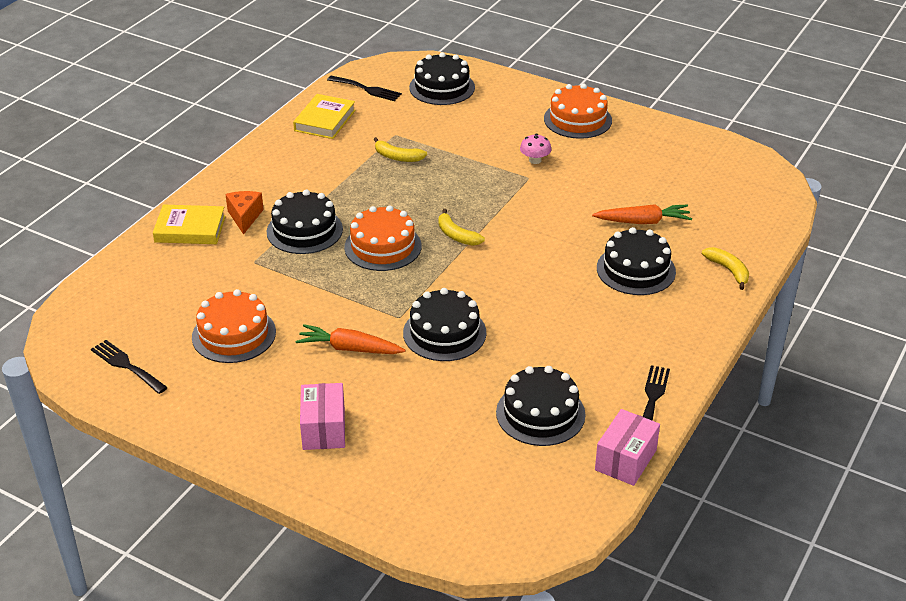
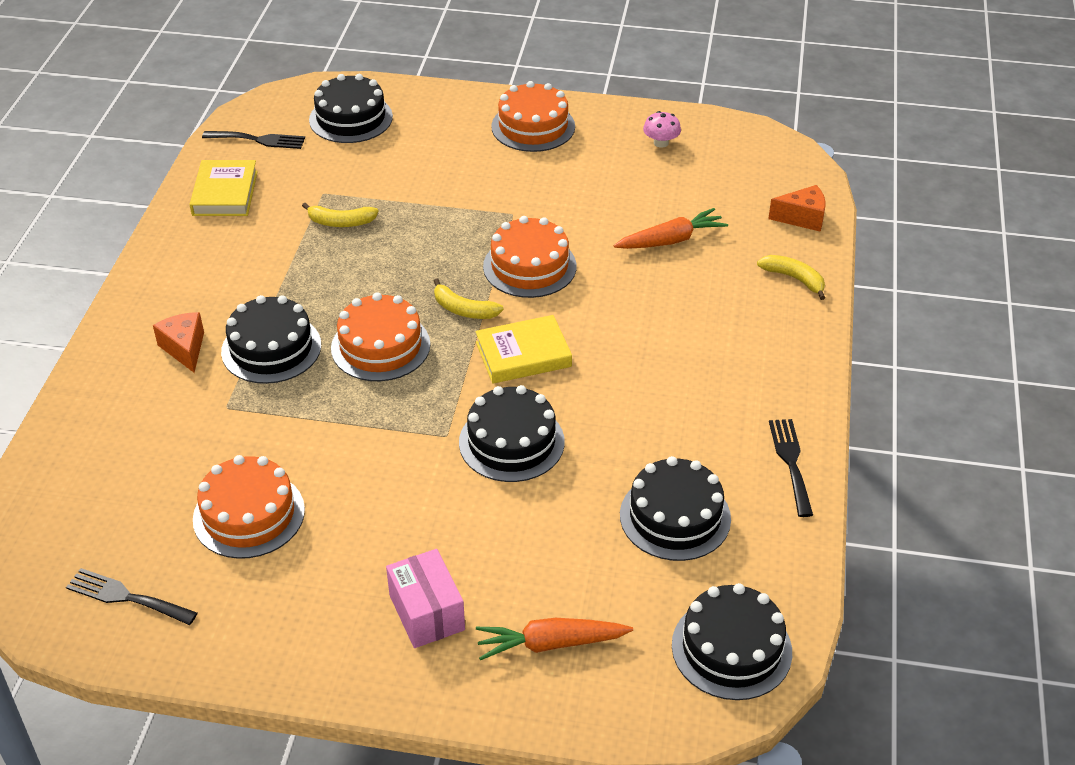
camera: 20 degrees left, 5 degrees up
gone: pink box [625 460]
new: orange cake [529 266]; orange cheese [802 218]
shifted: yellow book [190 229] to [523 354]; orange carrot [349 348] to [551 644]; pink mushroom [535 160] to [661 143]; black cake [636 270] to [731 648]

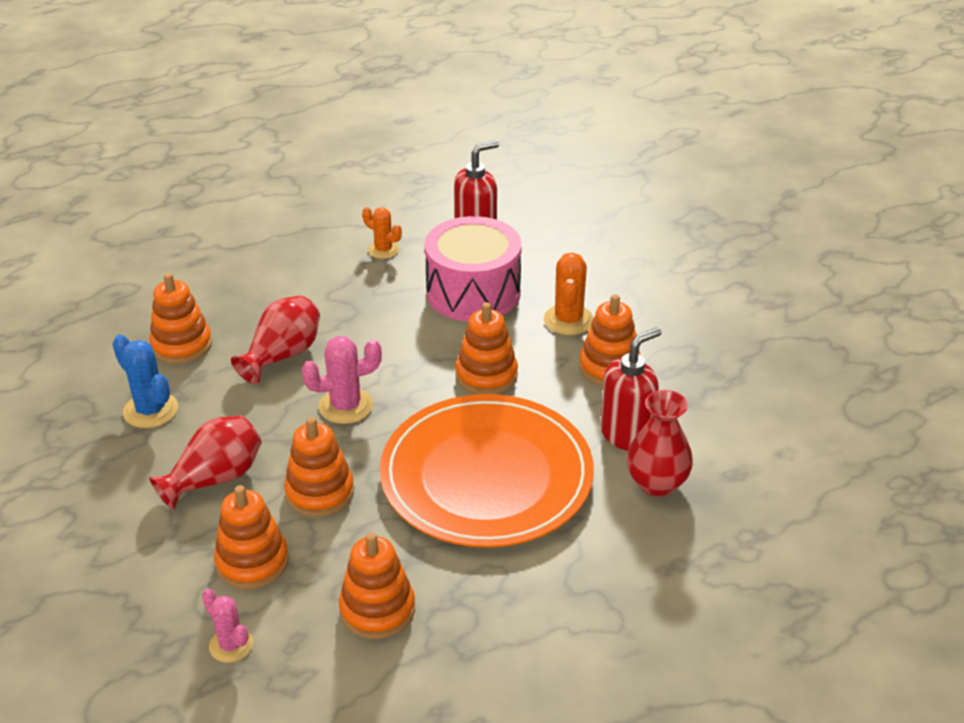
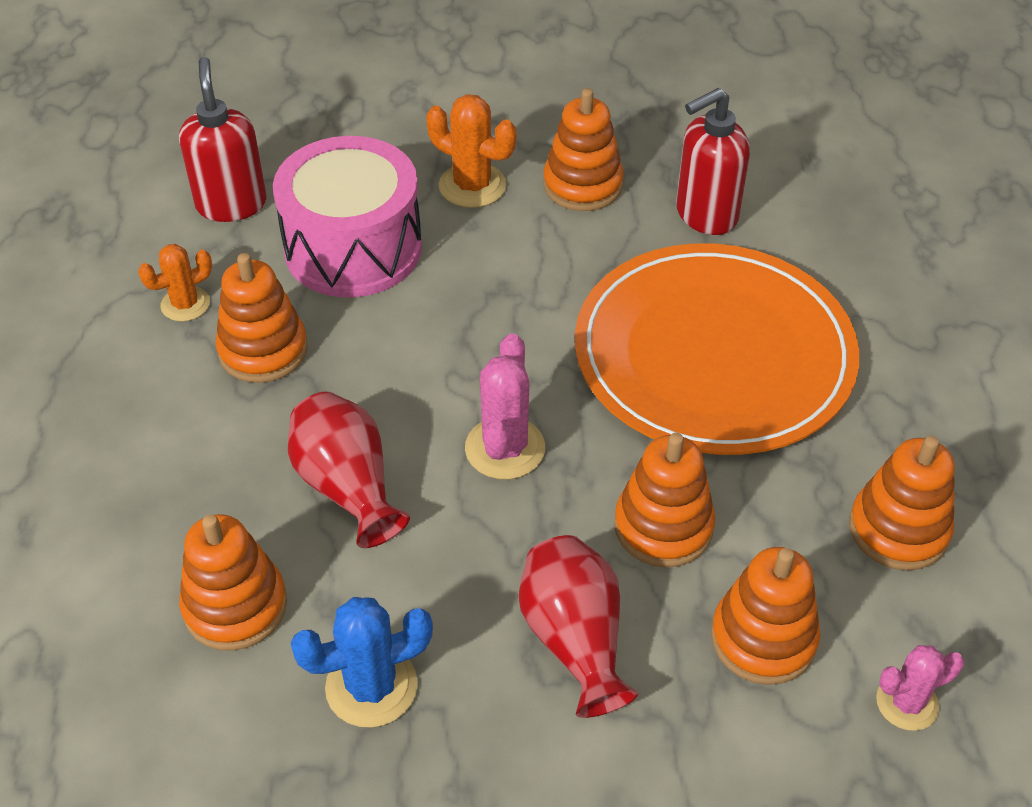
camera: 65 degrees left, 10 degrees up
gone: red vase [656 483]
shifted: orange stacking toy [486 375] to [263 350]
rotated: red soap dispenser [626 434] = [705 215] 105 degrees counterclockwise

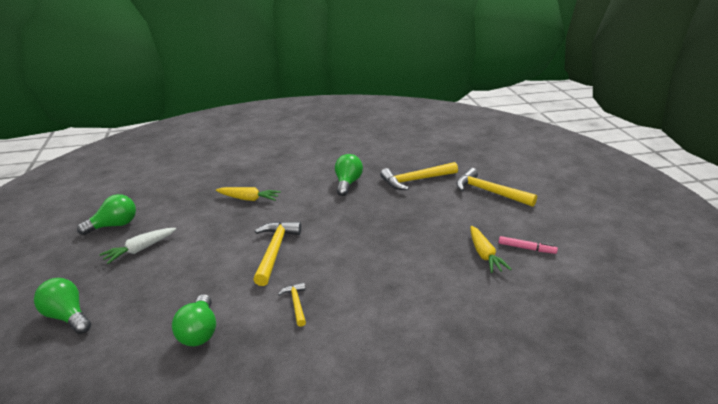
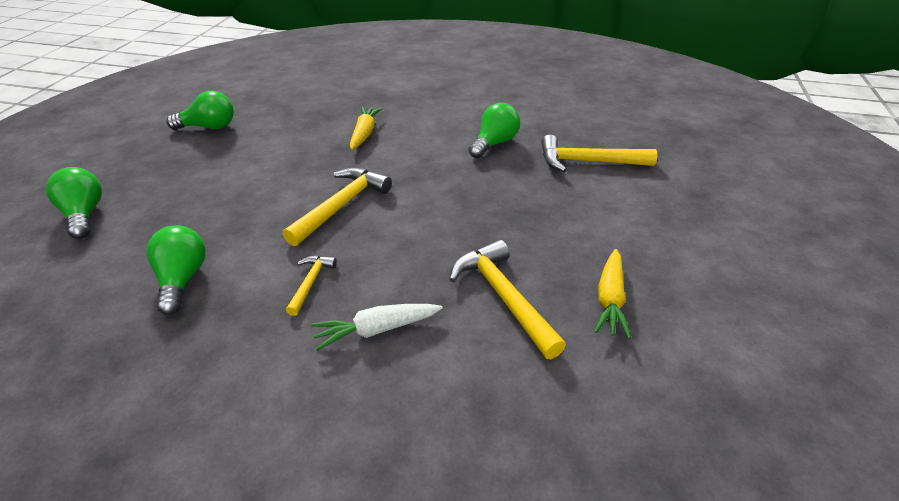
camera: 25 degrees right, 10 degrees up
gone: pink marker [526 248]
shifted: white carrot [140 250] to [376 330]; yellow hammer [489 192] to [503 297]
rotated: green light bulb [199 332] = [182 279] 150 degrees clockwise; yellow carrot [249 199] = [365 133] 120 degrees counterclockwise

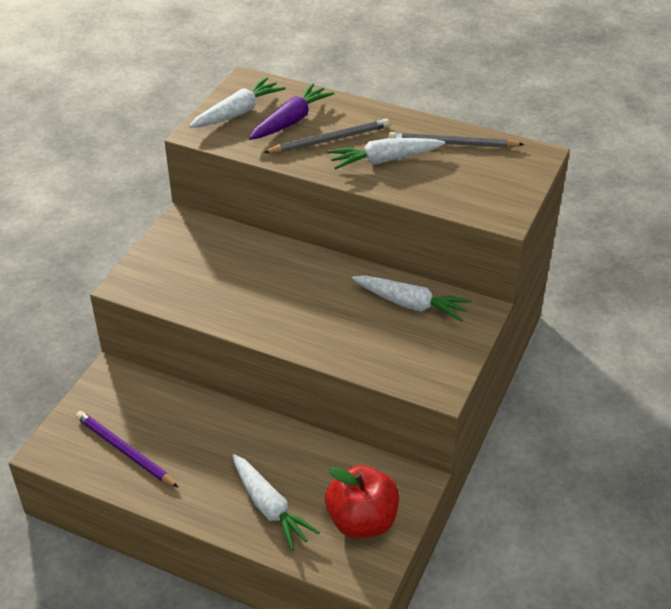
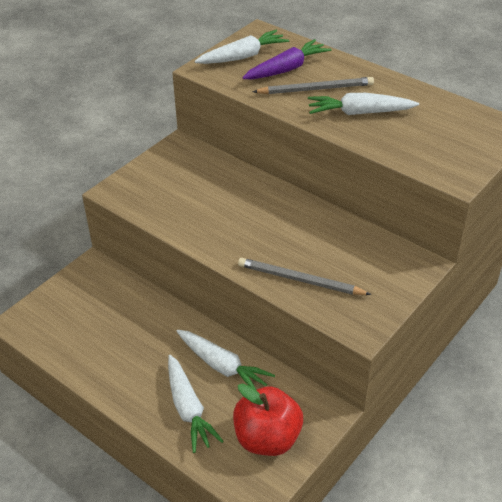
camera: 15 degrees right, 0 degrees up
gone: purple pencil [124 451]
shifted: white carrot [410 304] to [222 366]; grey pencil [452 144] to [300 280]

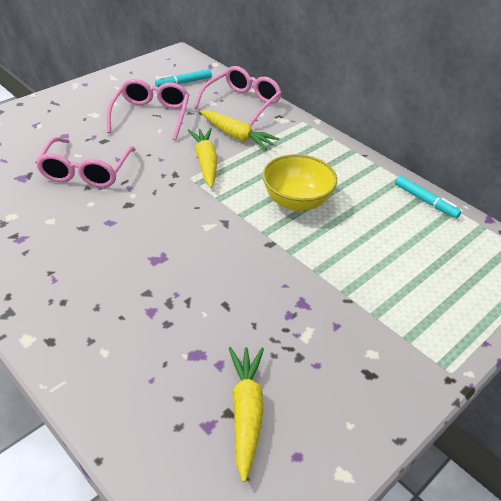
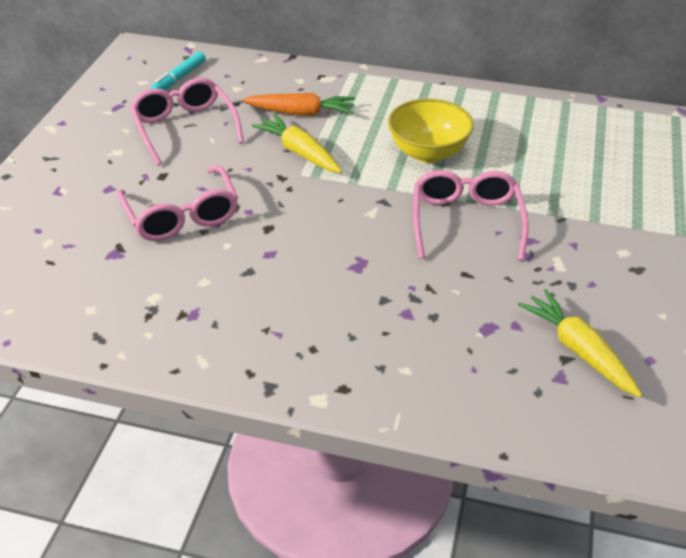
camera: 30 degrees left, 0 degrees up
gone: turquoise marker [425 201]
shifted: pink glasses [242 104] to [466 221]
repainted: yellow carrot [236 136] to orange carrot [301 113]

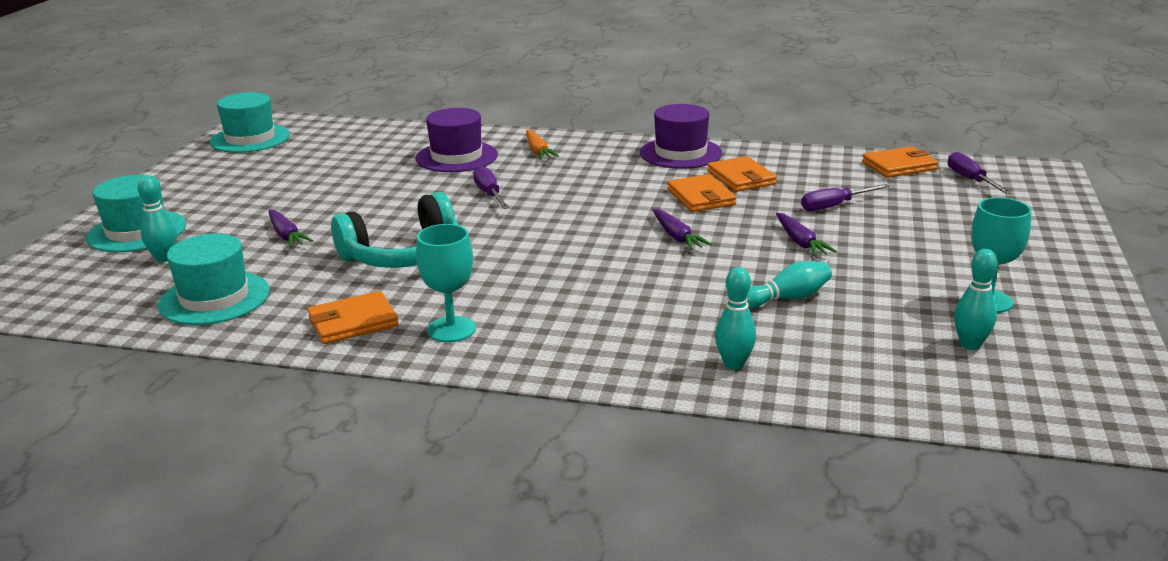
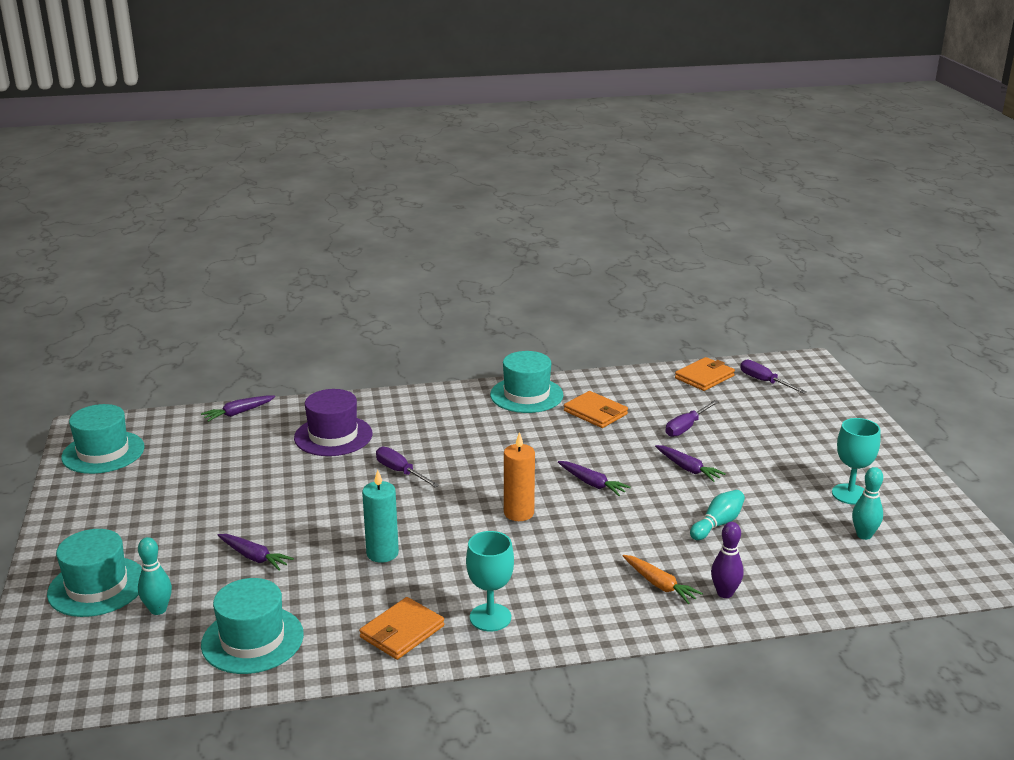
camera: 25 degrees left, 0 degrees up
gone: orange wallet [701 197]
new: purple carrot [238 413]; orange candle [519 513]
shifted: orange carrot [538 151] to [660 585]
swapped: turquoise headphones [403 255] to turquoise candle [382 553]
repainted: purple hat [680 153] to turquoise hat [526 395]; turquoise bowling pin [734 364] to purple bowling pin [725 593]

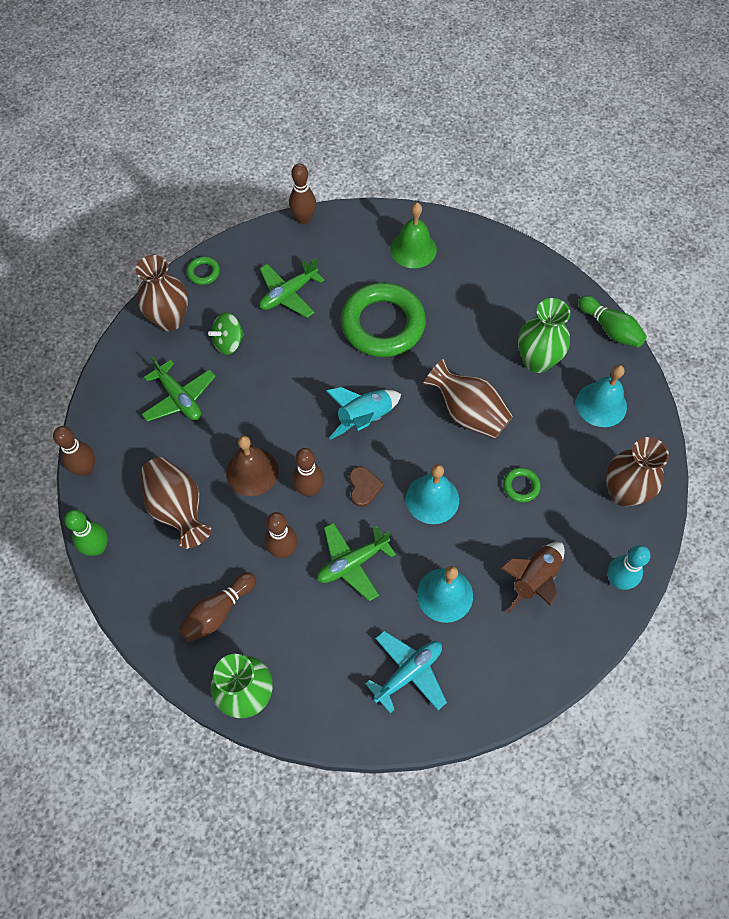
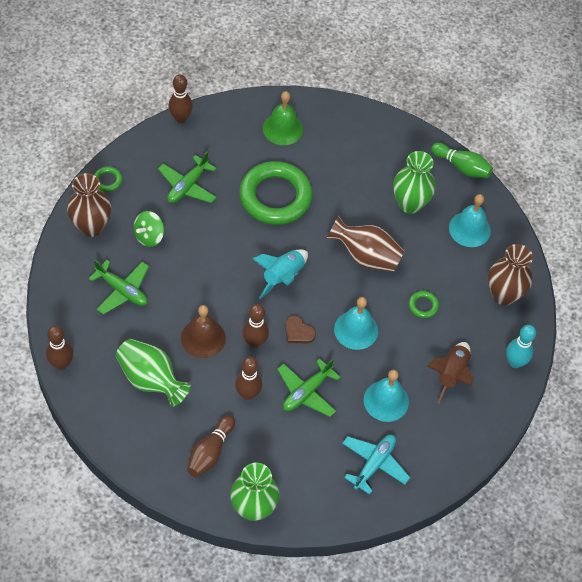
camera: 20 degrees left, 5 degrees down
gone: green bowling pin [97 547]
repainted: brown vase [178 509] to green vase [151 380]
rotated: brown heart [364 487] = [298 332] 150 degrees clockwise

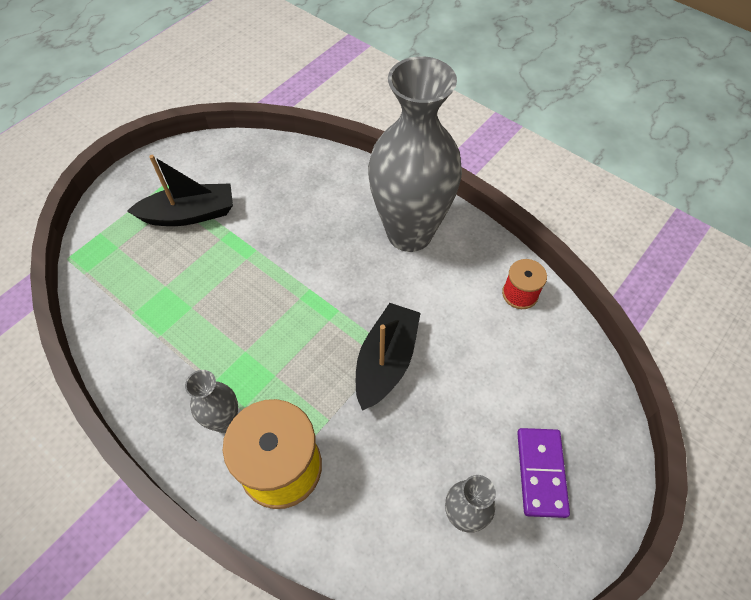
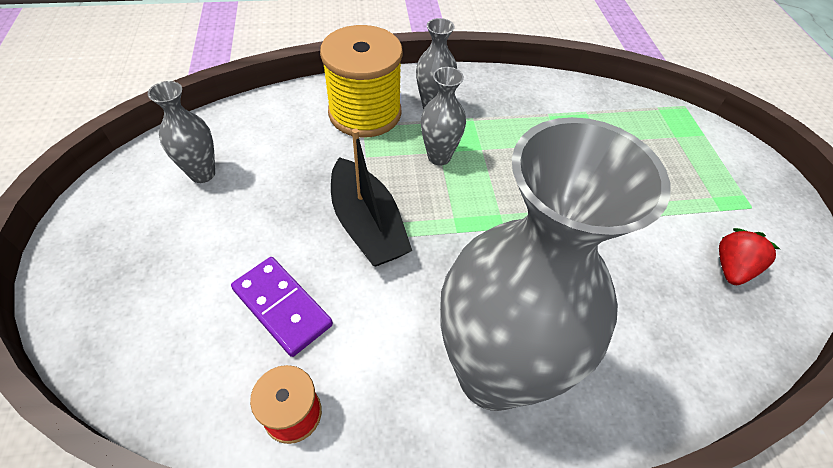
camera: 130 degrees right, 5 degrees down
gone: black boat [189 214]
new: grey vase [439 157]; red strawberry [731 268]
shifted: purple domino [541 473] to [282 307]

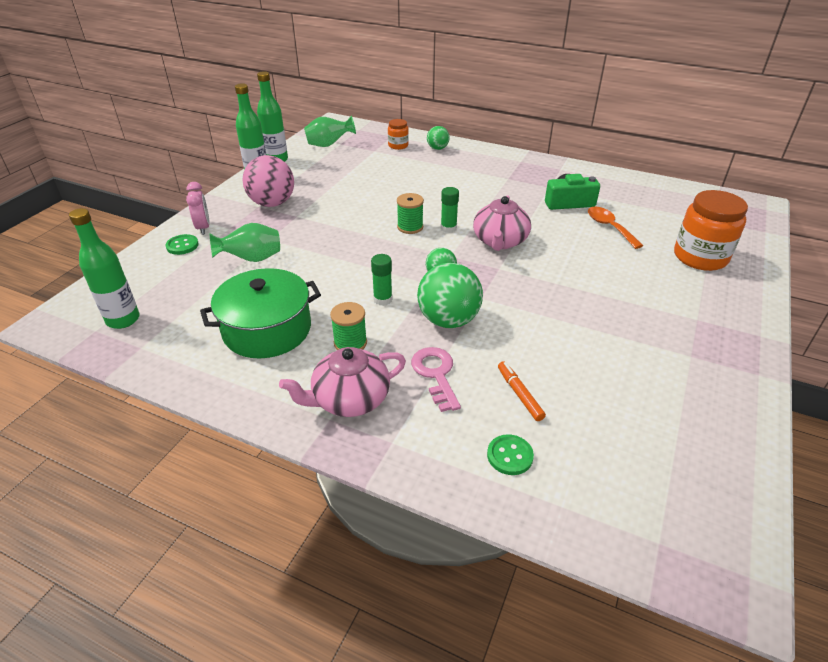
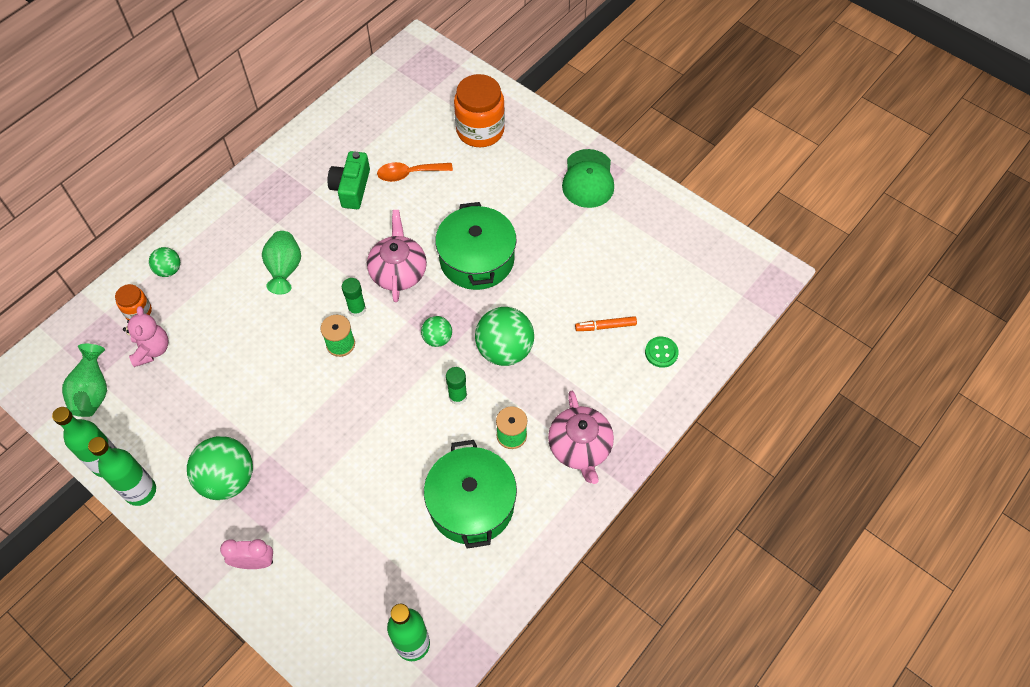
camera: 75 degrees left, 20 degrees up
gone: green button [182 245]; pink key [436 374]
new: pink teddy bear [152 350]; green pot [477 259]; green cap [588 179]
shifted: green vase [252 259] to [285 270]
repainted: pink ball [272 203] to green ball [228 479]
rotated: pink teapot [500 241] = [398 271] 120 degrees counterclockwise

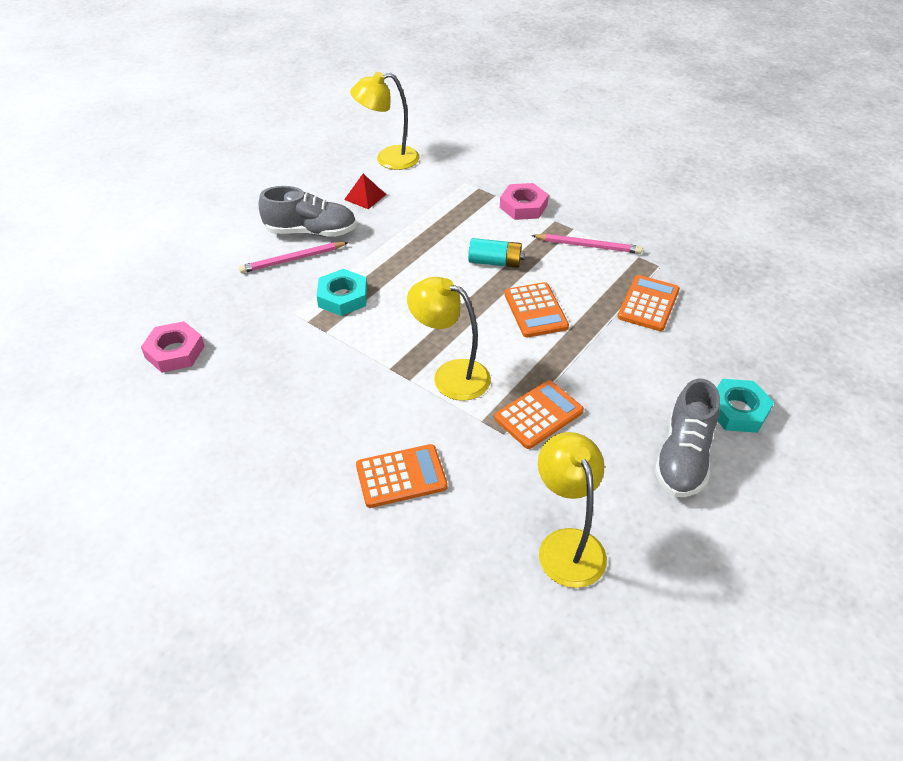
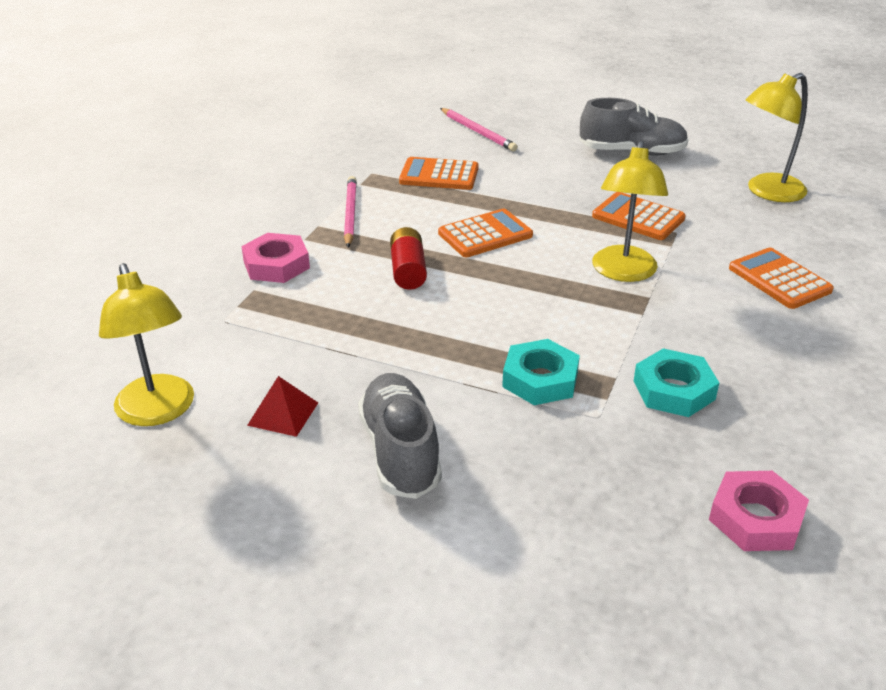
camera: 105 degrees left, 10 degrees down
shifted: pink pencil [292 260] to [478 132]; turquoise nut [737 410] to [674 390]
repainted: turquoise battery [495 262] to red battery [408 270]

